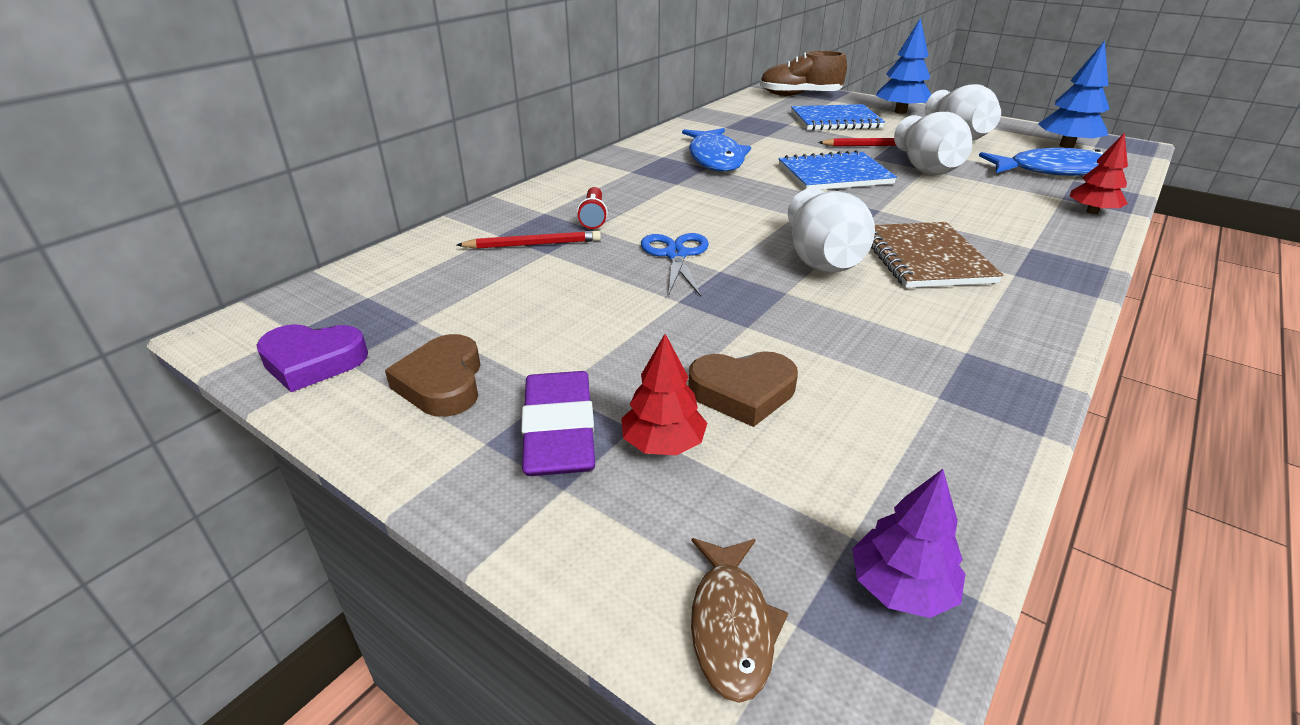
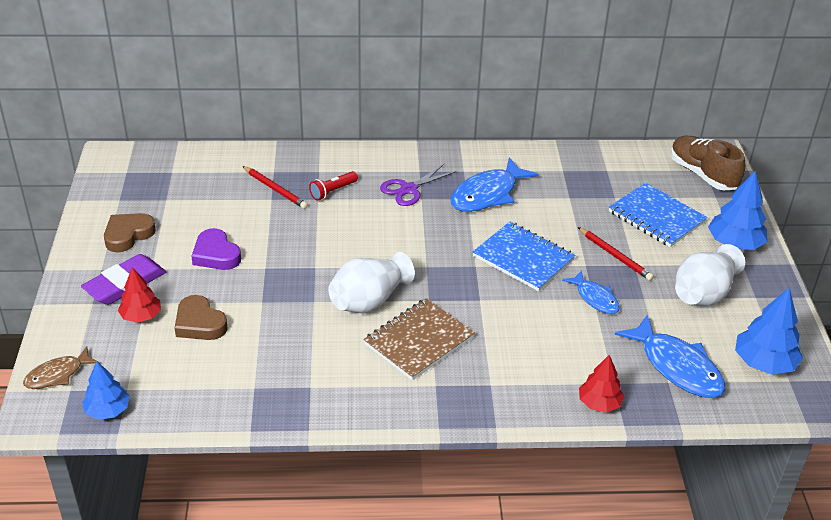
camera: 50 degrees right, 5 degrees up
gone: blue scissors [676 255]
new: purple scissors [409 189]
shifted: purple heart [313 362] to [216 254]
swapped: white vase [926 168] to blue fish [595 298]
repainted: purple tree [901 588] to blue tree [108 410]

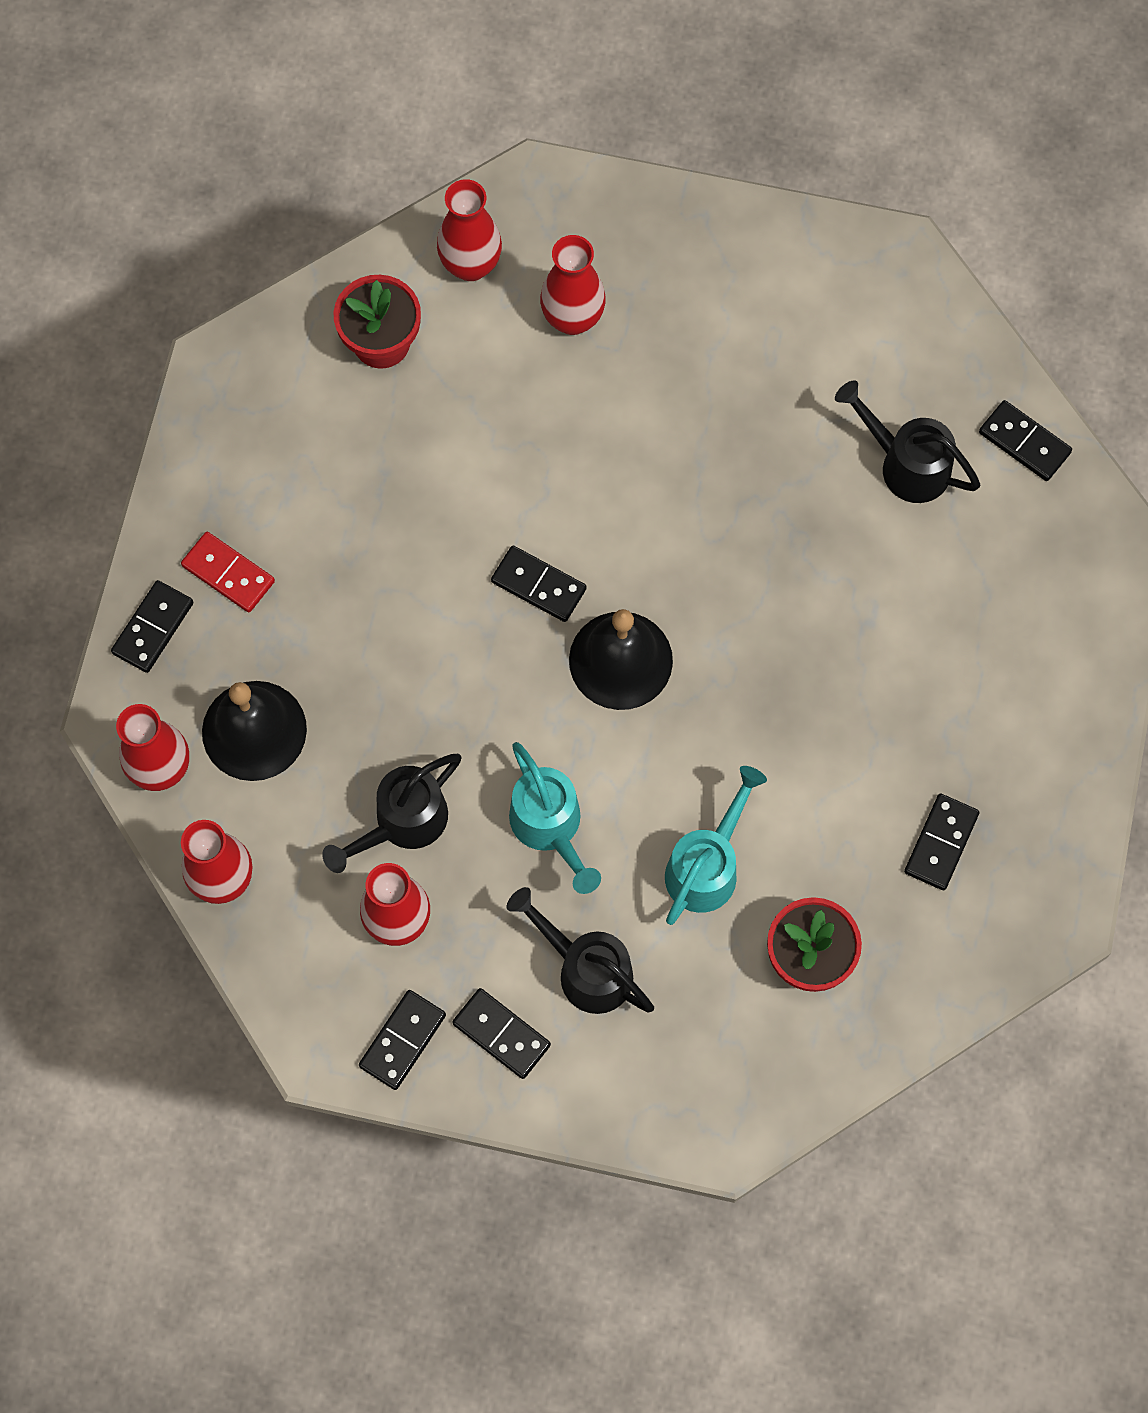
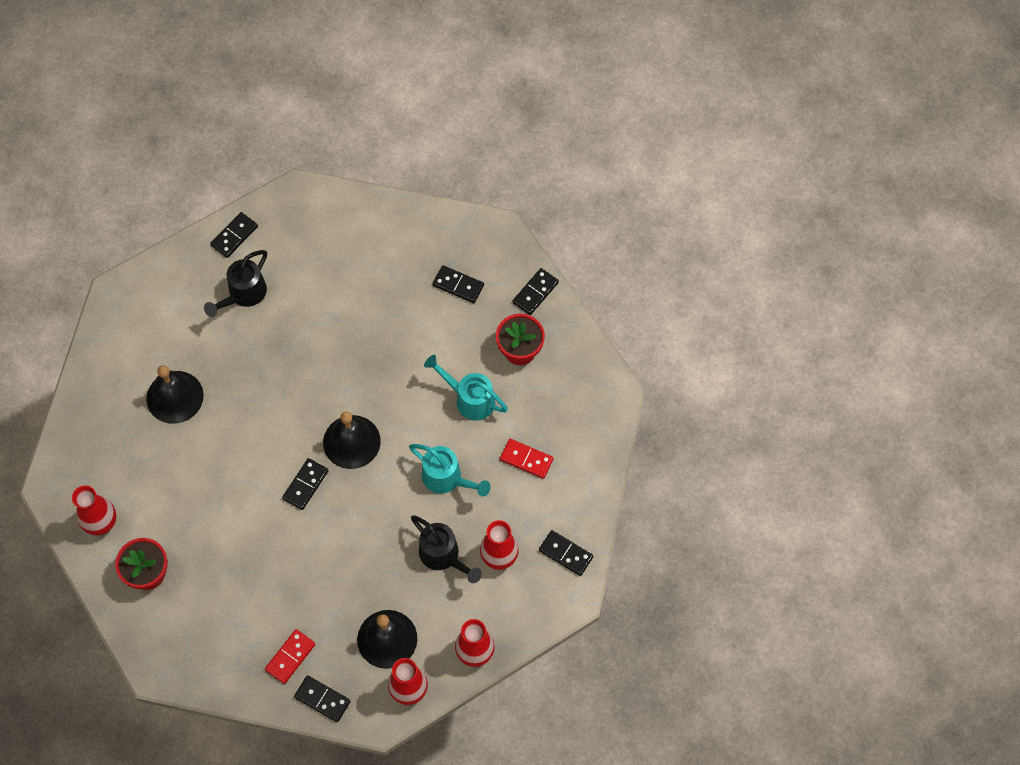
camera: 90 degrees left, 5 degrees down
gone: red vase [572 318]
new: black bell [175 397]
shifted: black domino [501 1034] to [535 292]
swapped: black watering can [587 970] to red domino [526 459]
rotated: turquoise watering can [550 826] = [446 478] 60 degrees clockwise

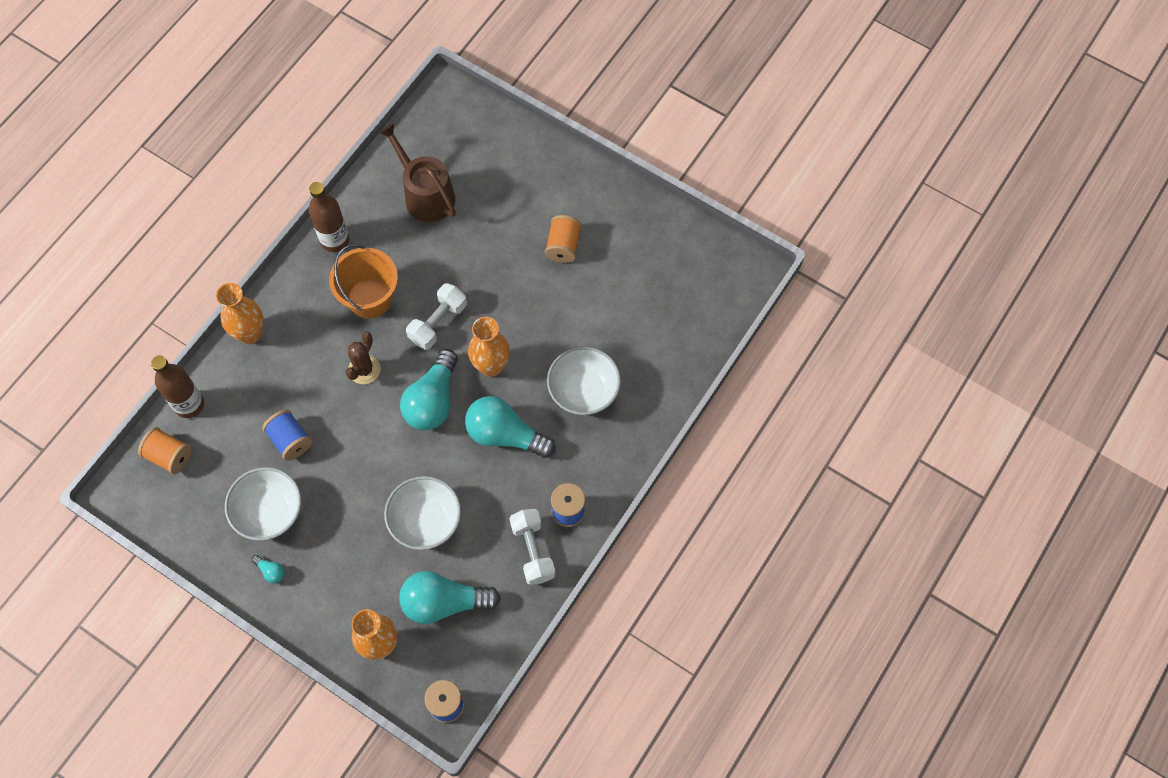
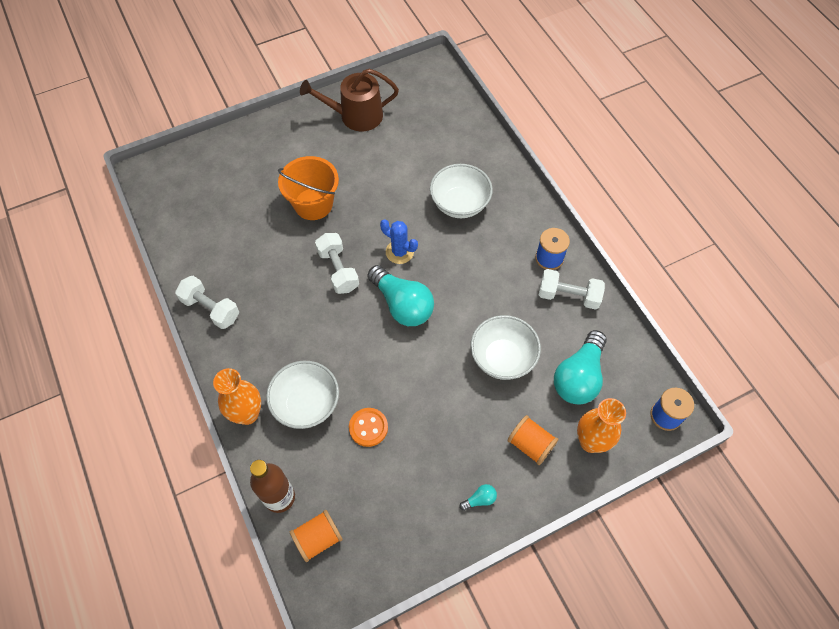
camera: 60 degrees left, 5 degrees down
gone: brown cactus [364 369]; turquoise light bulb [505 435]
shifted: white bowl [269 512] to [306 404]; orange bucket [370 298] to [313 204]; brown watering can [425 194] to [355 116]; orange spool [563 246] to [530 445]
swapped: brown bottle [335 240] to white dumbbell [211 309]; blue spool [290 440] to orange button [368 427]; orange vase [491 366] to blue cactus [399 252]

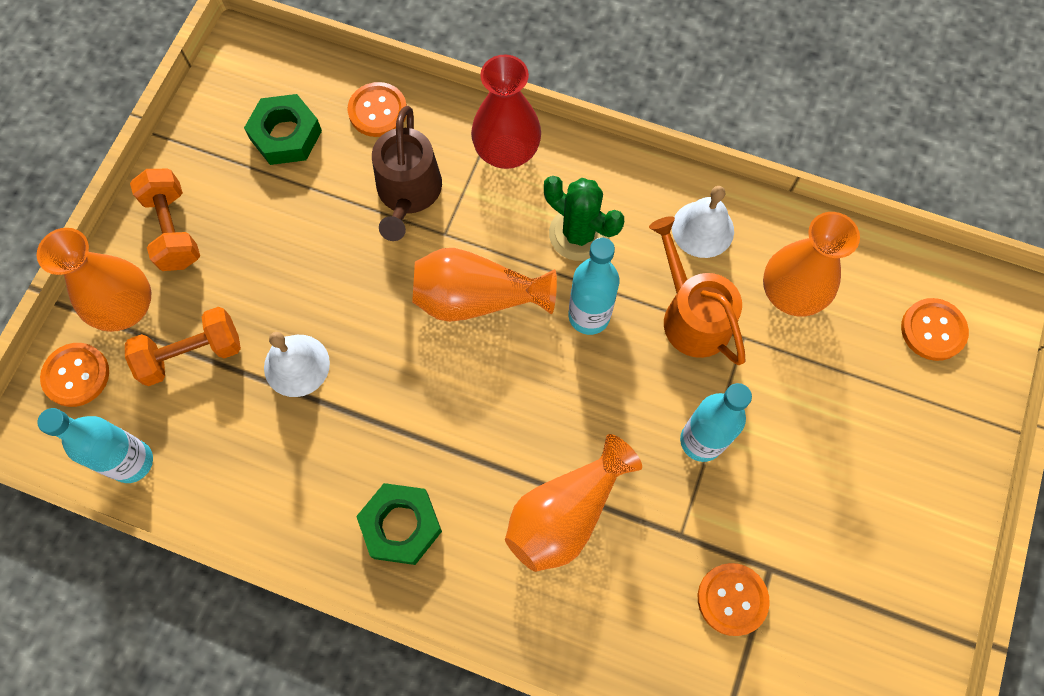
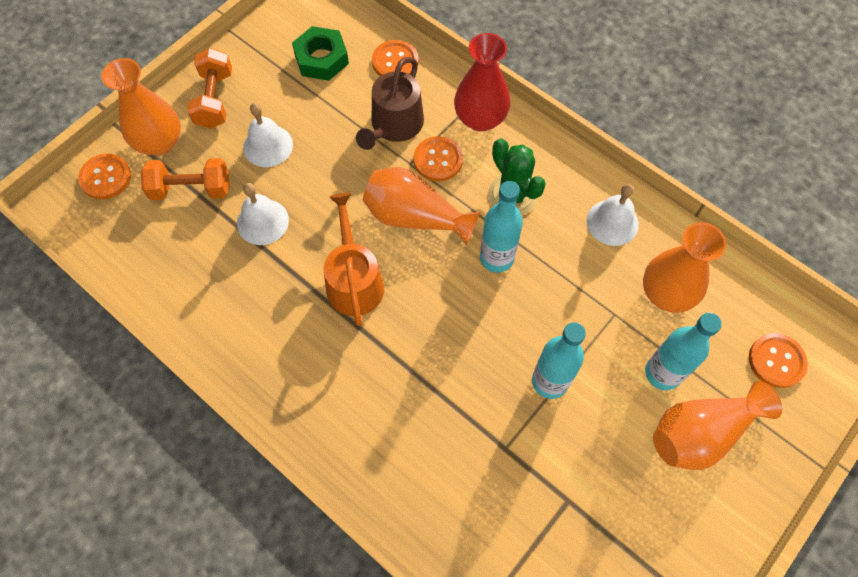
camera: 20 degrees right, 5 degrees down
gone: green nut [401 525]
new: white bell [268 146]
shifted: orange watering can [692 315] to [354 281]; orange button [732 599] to [438 160]; turquoise bottle [132 462] to [662 373]; orange vase [565 513] to [700 433]

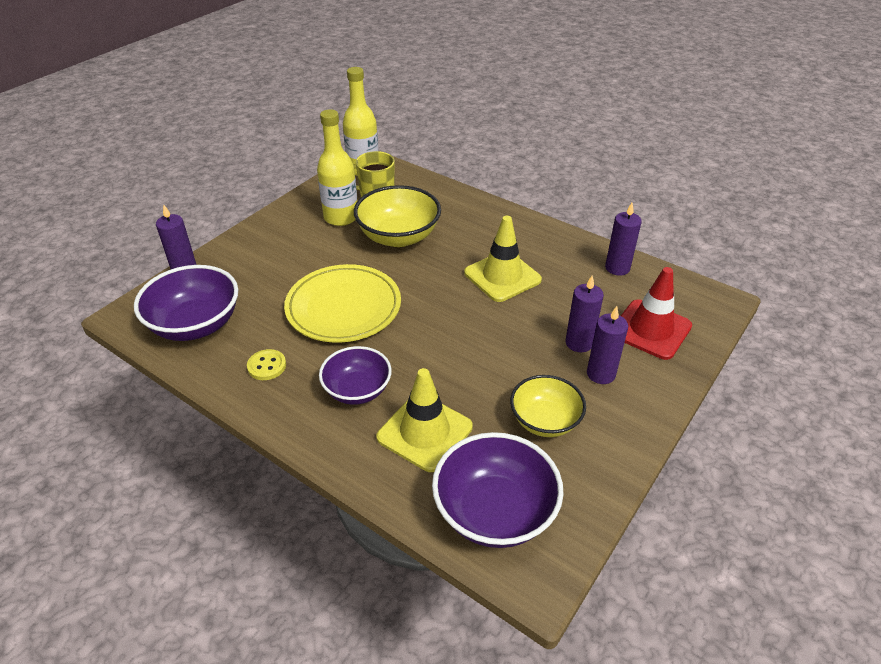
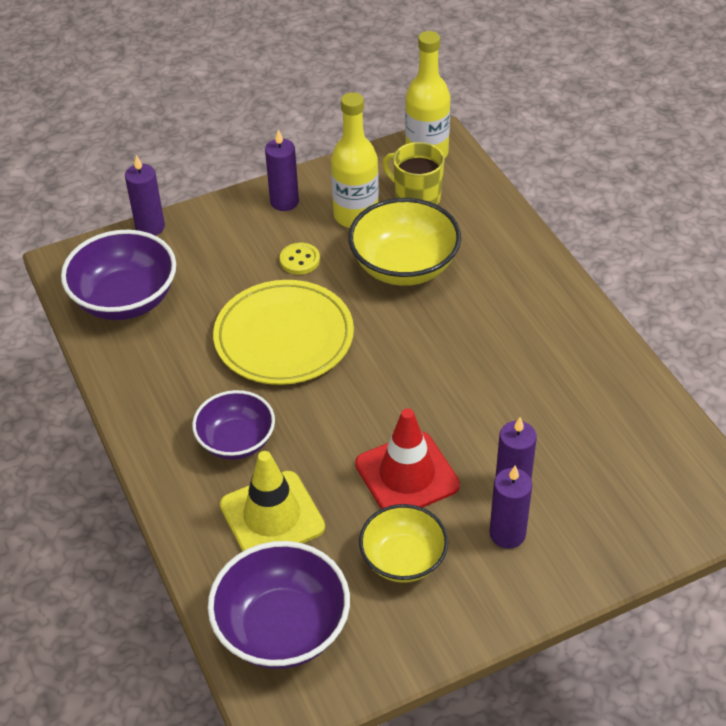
camera: 30 degrees right, 5 degrees up
gone: yellow traffic cone [502 276]
shifted: purple candle [617 268] to [284 202]; yellow button [267 366] to [299 260]; red traffic cone [650 329] to [407 475]

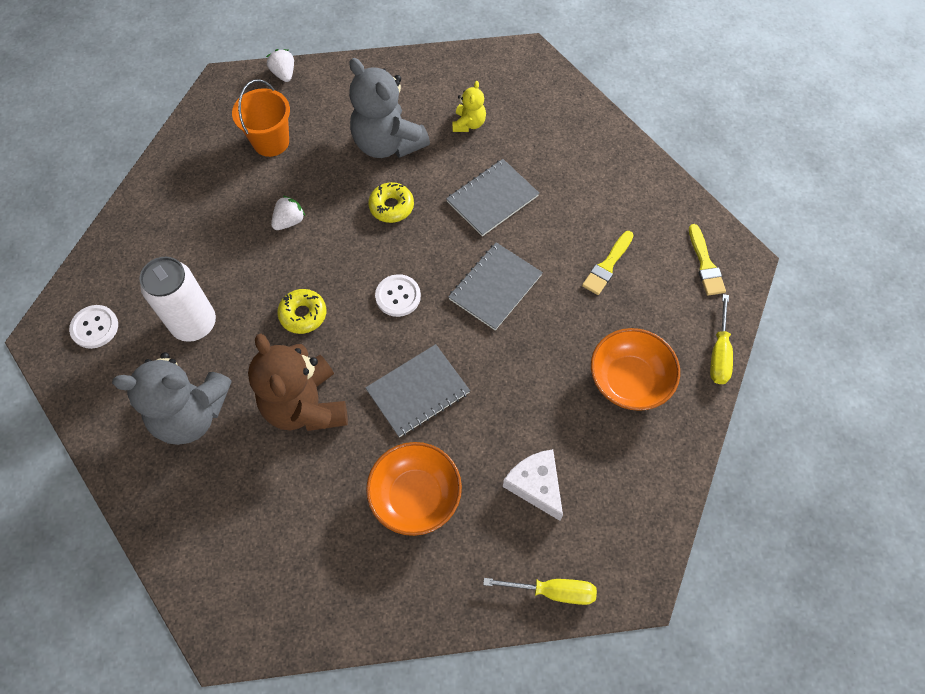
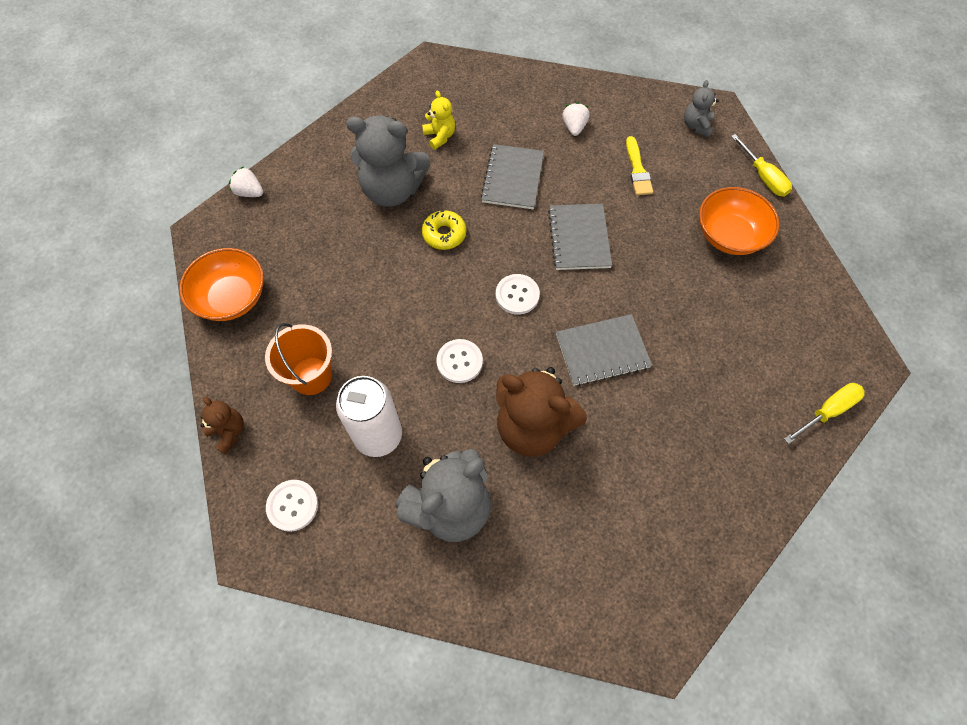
camera: 40 degrees left, 0 degrees up
gone: white cheese [536 485]
new: brown teddy bear [229 432]
shifted: orange bowl [415 496] to [232 298]; orange bucket [271 142] to [311 376]; white strawberry [289 221] to [574 127]
swapped: yellow donut [303 314] to white button [459 361]; yellow brush [705 264] to grey teddy bear [696 126]
rotated: grey notebook [418 391] = [602 351] 60 degrees clockwise

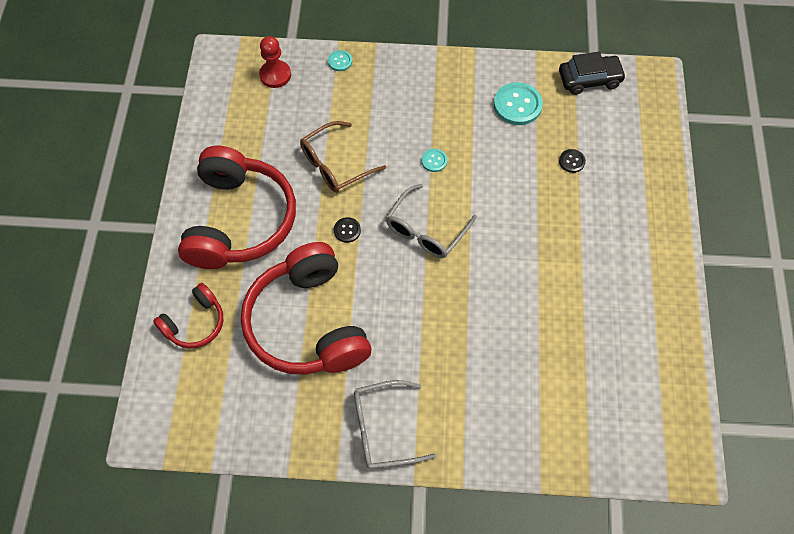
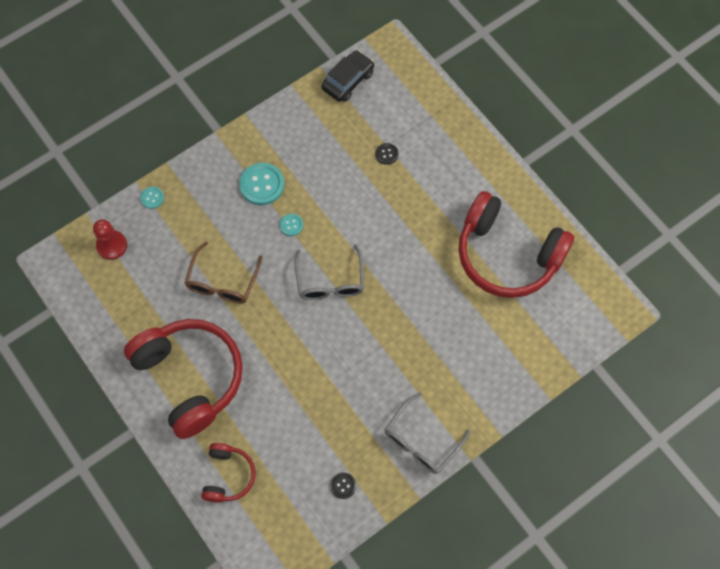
camera: 40 degrees left, 5 degrees up
shifted: turquoise button [517 105] to [262 185]; black button [347 230] to [343 486]; red headphones [307 323] to [507 255]

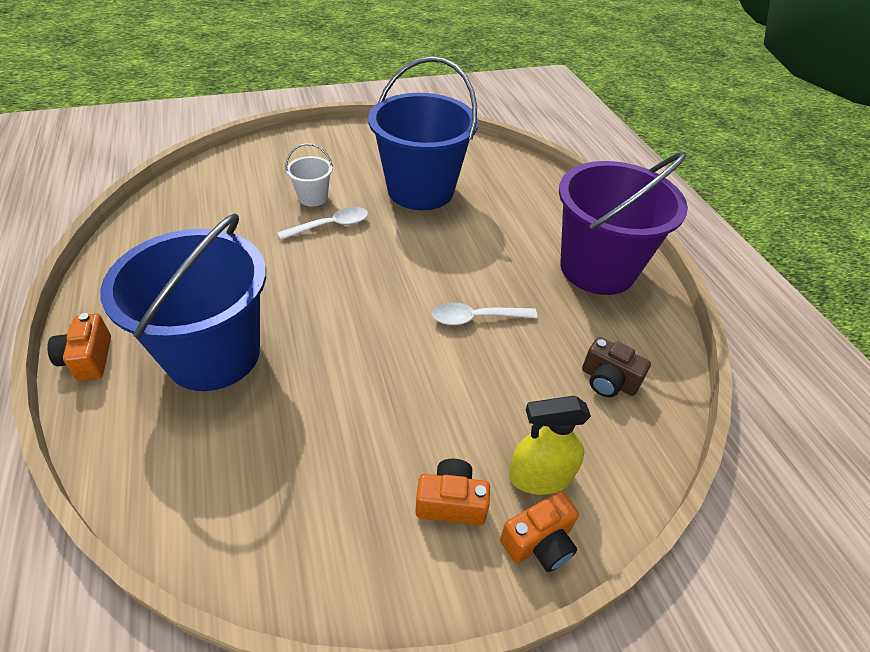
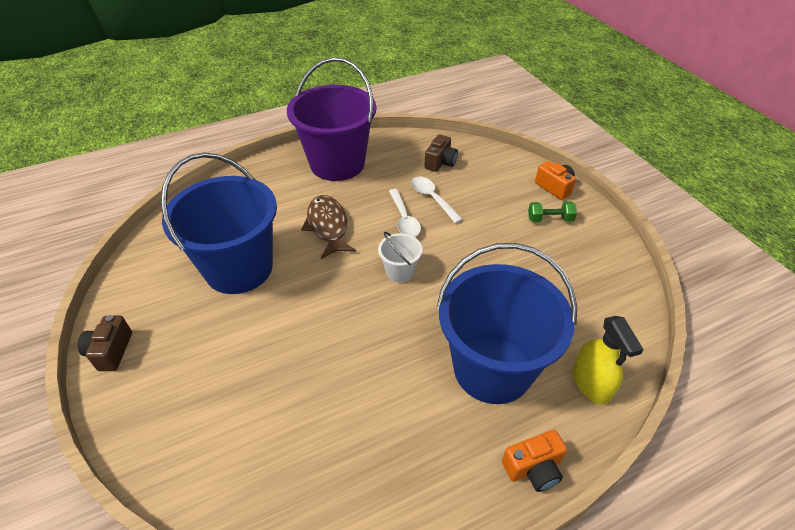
camera: 95 degrees left, 0 degrees up
new: brown camera [110 351]; brown fish [328 226]
shifted: white bucket [313 197] to [400 272]; white spoon [331 226] to [432 198]; yellow spray bottle [540 476] to [591 383]
swapped: orange camera [451 502] to green dumbbell [550 219]

